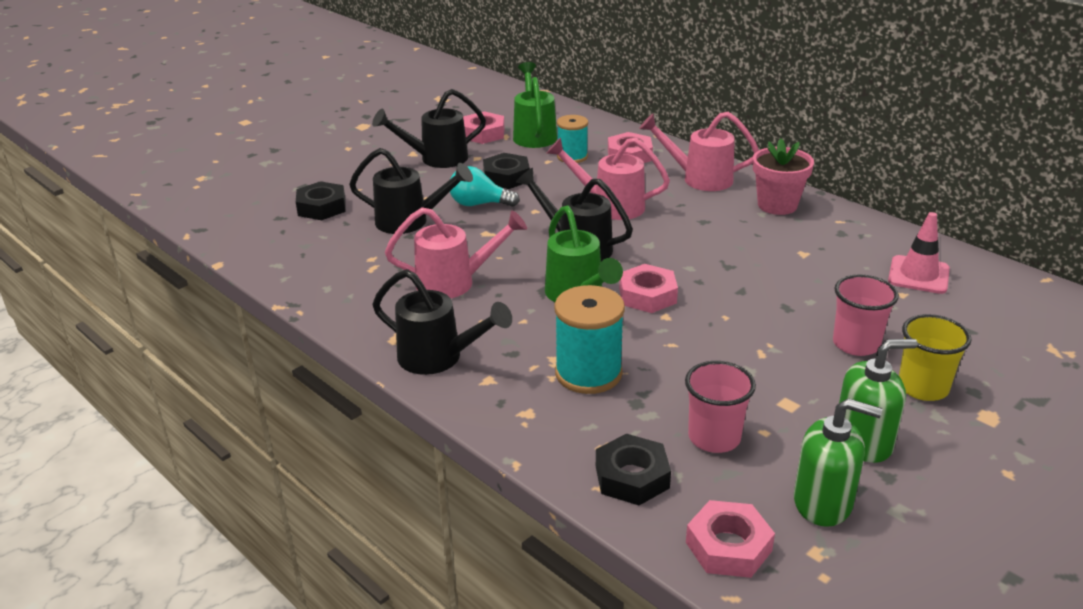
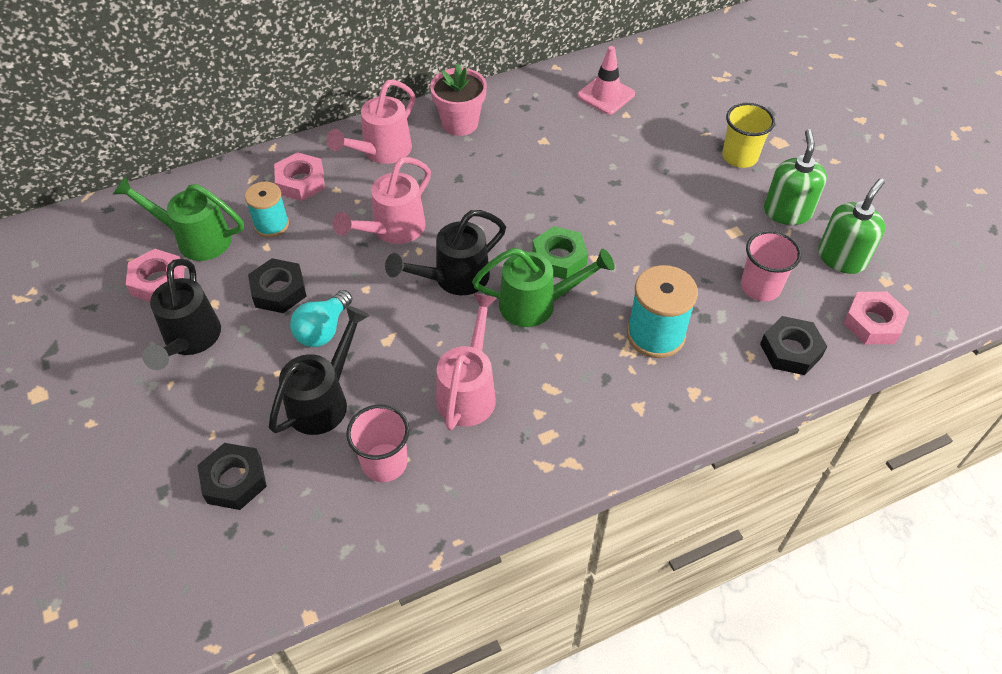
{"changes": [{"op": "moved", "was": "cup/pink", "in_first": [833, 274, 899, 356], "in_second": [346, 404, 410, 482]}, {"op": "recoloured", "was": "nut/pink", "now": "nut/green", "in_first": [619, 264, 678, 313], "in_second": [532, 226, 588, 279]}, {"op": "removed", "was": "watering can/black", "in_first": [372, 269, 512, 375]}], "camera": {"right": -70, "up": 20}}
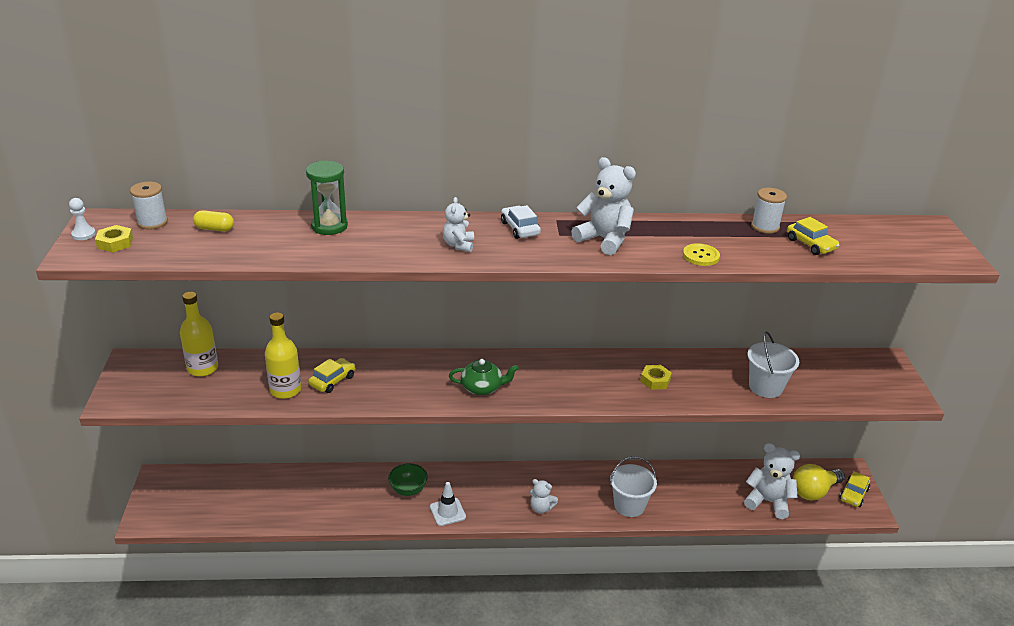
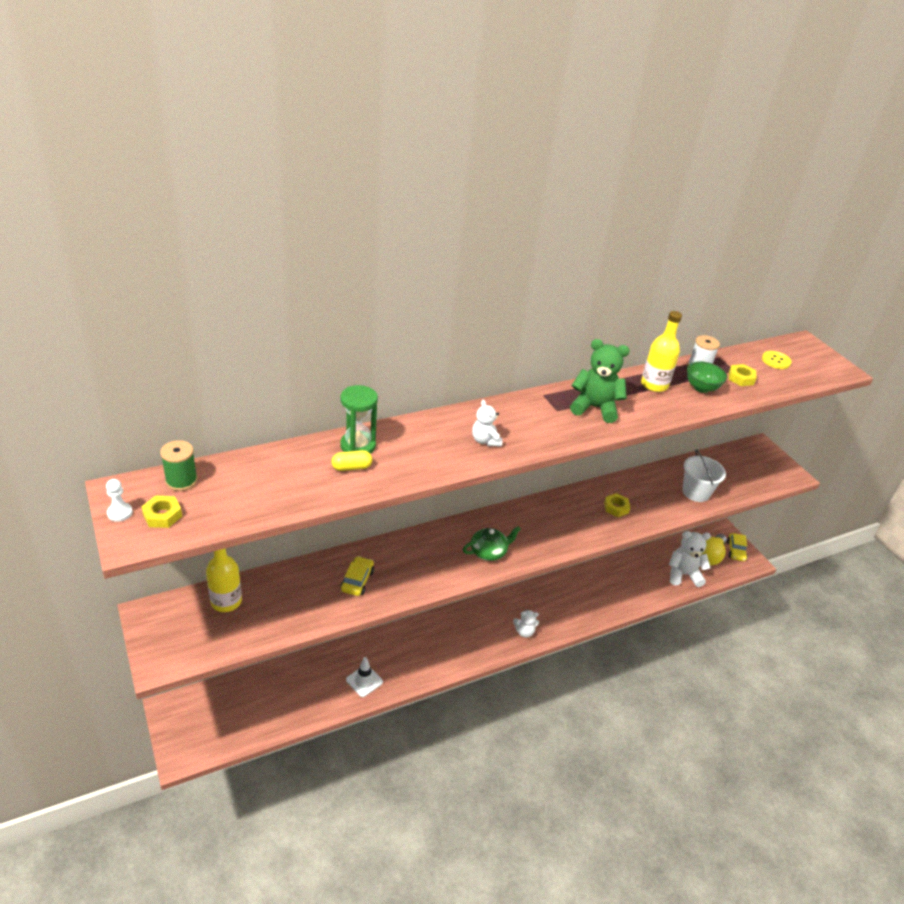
{"changes": [{"op": "recoloured", "was": "spool/white", "now": "spool/green", "in_first": [130, 182, 168, 230], "in_second": [160, 440, 198, 491]}, {"op": "moved", "was": "capsule/yellow", "in_first": [193, 210, 234, 231], "in_second": [331, 450, 372, 471]}, {"op": "moved", "was": "traffic cone/white", "in_first": [430, 482, 466, 526], "in_second": [346, 657, 383, 697]}, {"op": "recoloured", "was": "teddy bear/white", "now": "teddy bear/green", "in_first": [571, 157, 636, 255], "in_second": [570, 339, 630, 423]}, {"op": "moved", "was": "bottle/yellow", "in_first": [265, 312, 301, 399], "in_second": [641, 311, 682, 392]}, {"op": "moved", "was": "bowl/green", "in_first": [388, 463, 428, 496], "in_second": [687, 361, 727, 393]}, {"op": "replaced", "was": "car/yellow", "now": "nut/yellow", "in_first": [787, 217, 840, 255], "in_second": [729, 364, 757, 386]}, {"op": "moved", "was": "button/yellow", "in_first": [683, 243, 720, 266], "in_second": [762, 351, 792, 369]}, {"op": "removed", "was": "car/white", "in_first": [501, 205, 541, 239]}, {"op": "removed", "was": "bucket/white", "in_first": [610, 456, 657, 517]}], "camera": {"right": -25, "up": 5}}
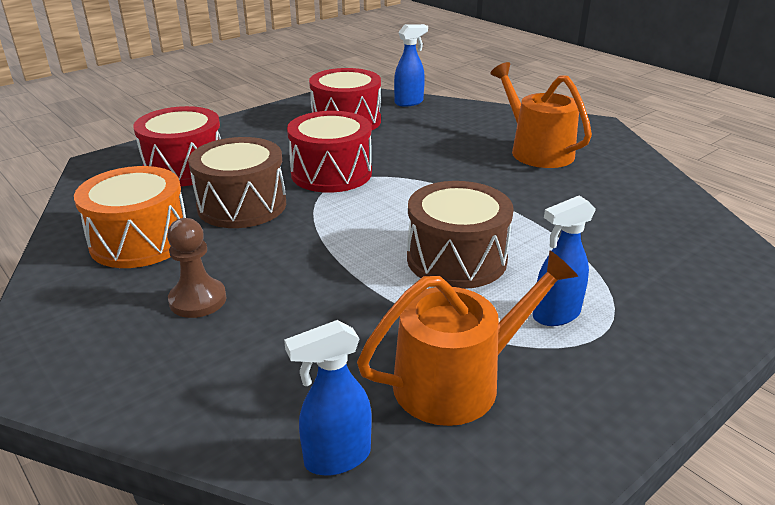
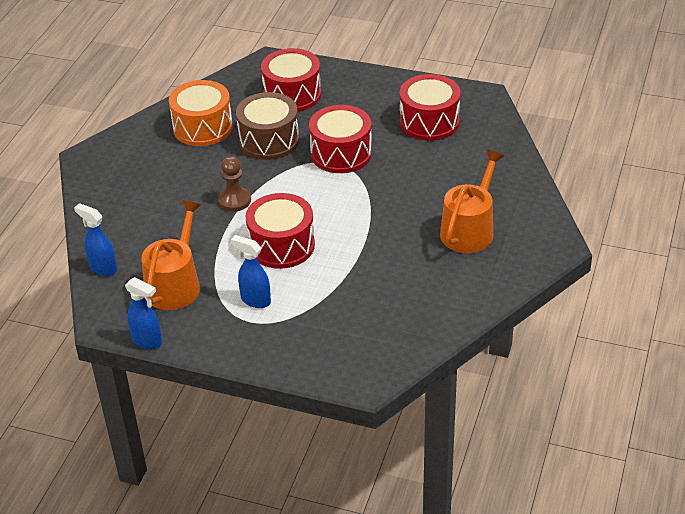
{"changes": [{"op": "moved", "was": "spray bottle/blue", "in_first": [394, 24, 428, 106], "in_second": [125, 277, 162, 349]}, {"op": "turned", "was": "watering can/orange", "in_first": [357, 251, 578, 426], "in_second": [142, 200, 201, 310], "clockwise": -105}, {"op": "moved", "was": "pawn/brown", "in_first": [167, 218, 227, 318], "in_second": [218, 156, 251, 212]}, {"op": "recoloured", "was": "drum/brown", "now": "drum/red", "in_first": [407, 181, 514, 289], "in_second": [246, 193, 315, 269]}], "camera": {"right": 60, "up": 10}}
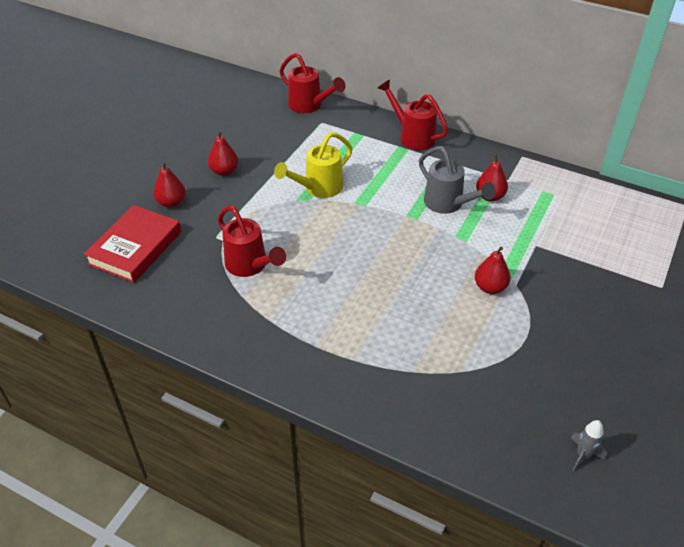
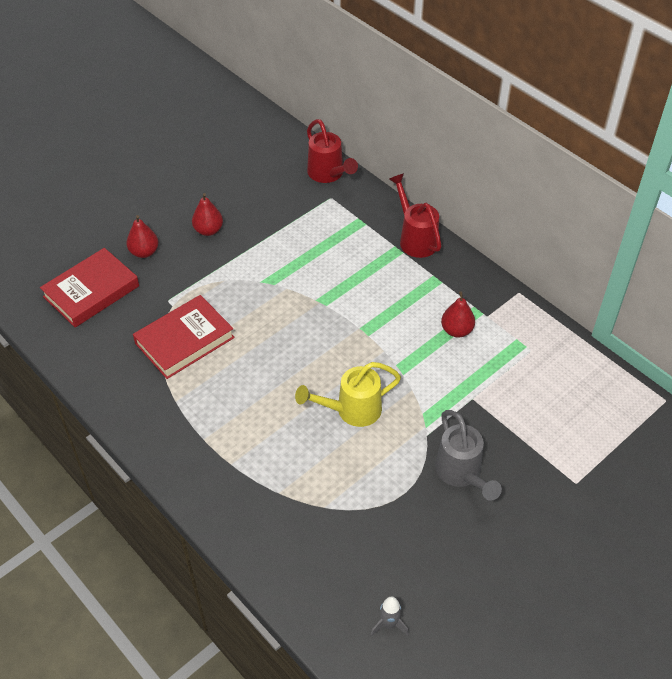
{"changes": [{"op": "replaced", "was": "watering can/red", "now": "book/red", "in_first": [218, 206, 286, 277], "in_second": [133, 295, 235, 379]}, {"op": "moved", "was": "watering can/yellow", "in_first": [274, 132, 353, 198], "in_second": [295, 362, 401, 427]}, {"op": "moved", "was": "watering can/grey", "in_first": [419, 146, 496, 214], "in_second": [435, 410, 502, 501]}, {"op": "removed", "was": "pear/red", "in_first": [475, 246, 511, 294]}], "camera": {"right": 20, "up": 5}}
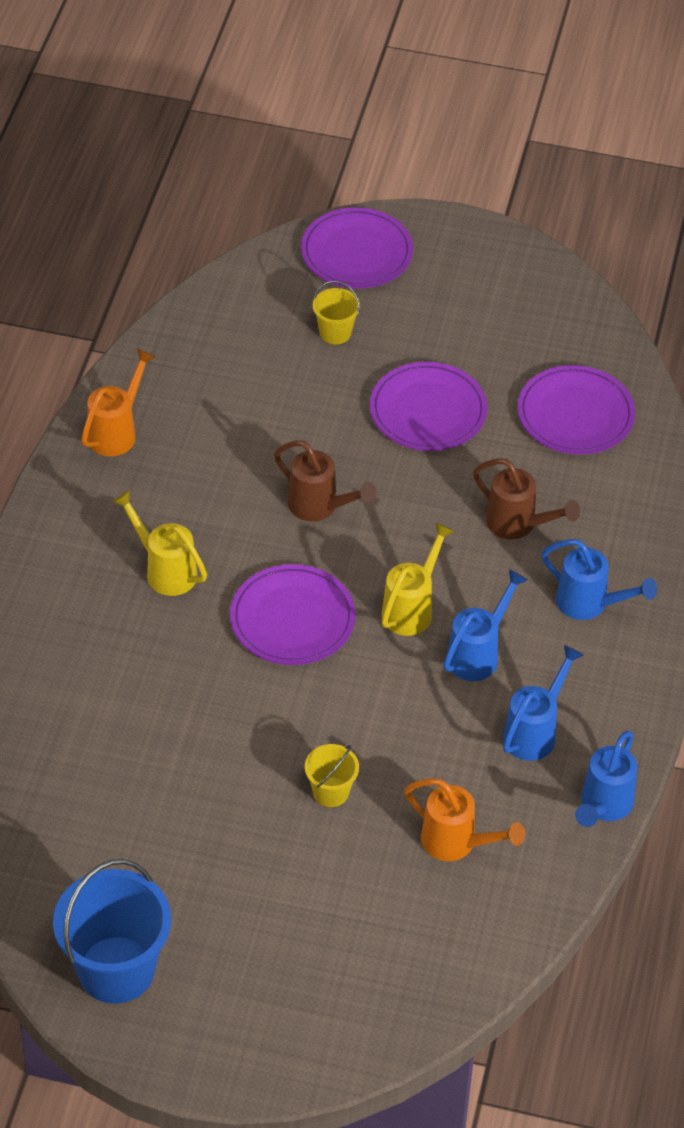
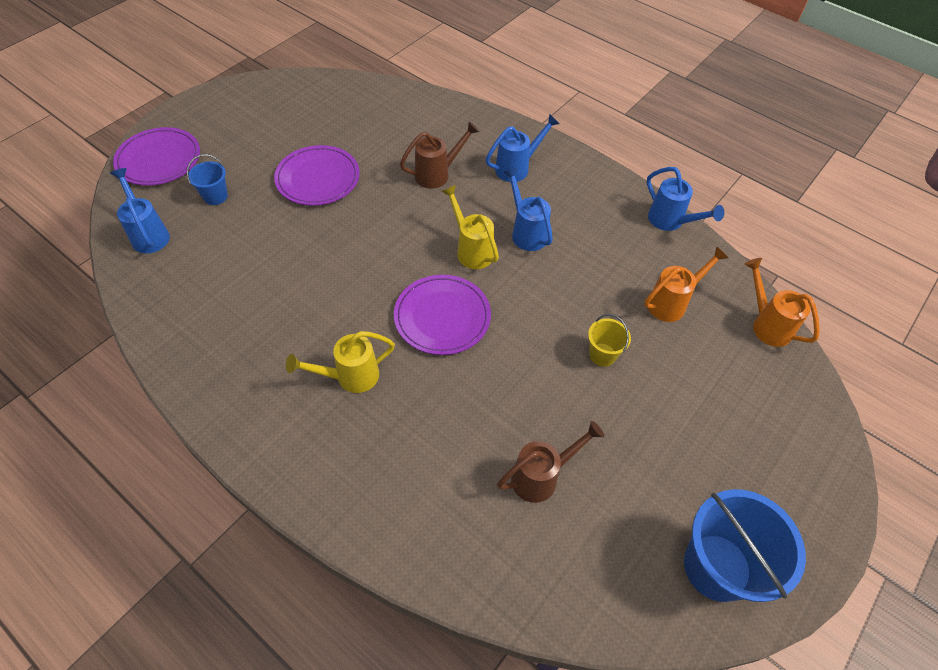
{"changes": [{"op": "moved", "was": "watering can/blue", "in_first": [503, 645, 584, 761], "in_second": [110, 168, 170, 253]}, {"op": "recoloured", "was": "bucket/yellow", "now": "bucket/blue", "in_first": [313, 281, 360, 345], "in_second": [187, 154, 228, 205]}, {"op": "moved", "was": "watering can/brown", "in_first": [274, 440, 377, 521], "in_second": [497, 421, 604, 503]}, {"op": "moved", "was": "watering can/orange", "in_first": [81, 349, 155, 456], "in_second": [745, 258, 820, 347]}, {"op": "removed", "was": "plate/purple", "in_first": [518, 365, 635, 455]}], "camera": {"right": -65, "up": 5}}
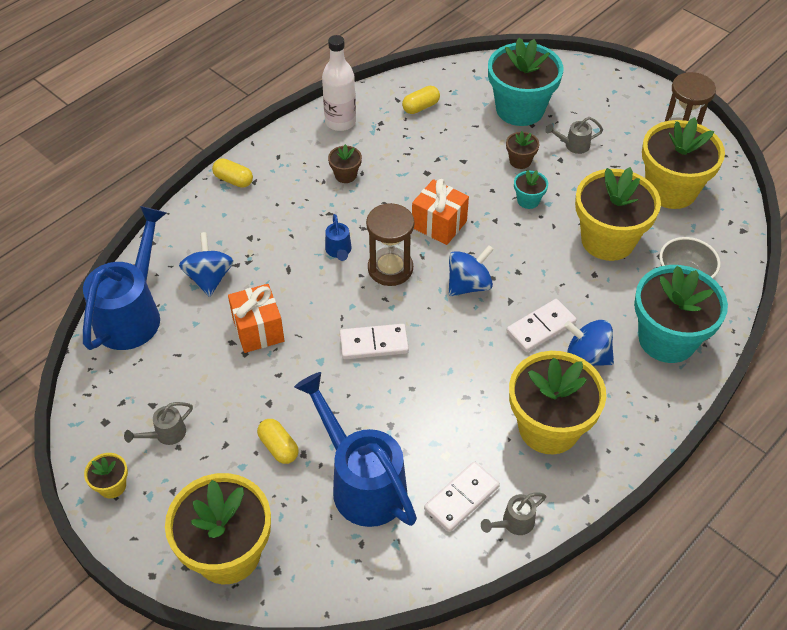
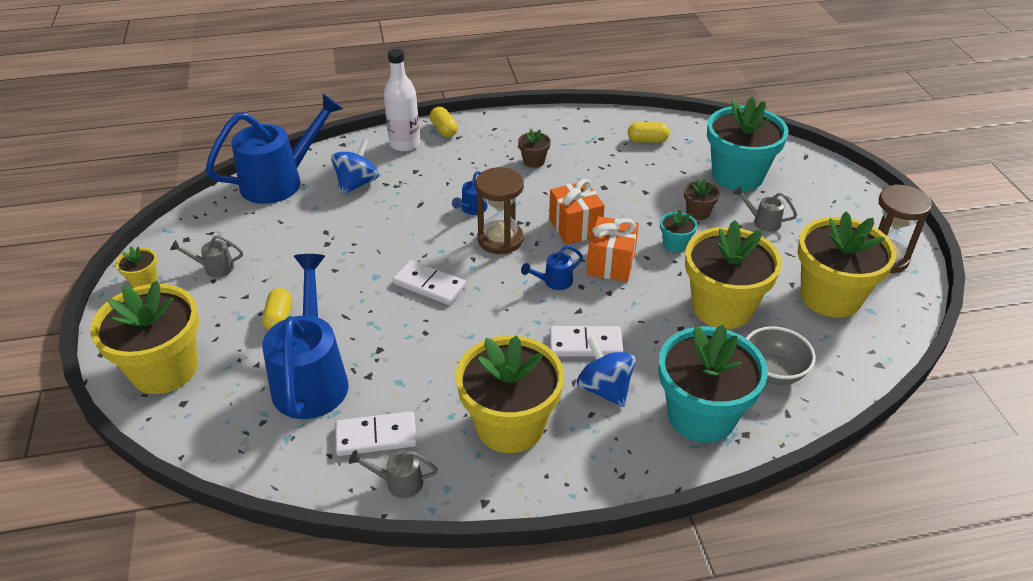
{"changes": [{"op": "moved", "was": "bottle/white", "in_first": [322, 35, 356, 131], "in_second": [384, 49, 420, 152]}, {"op": "replaced", "was": "spinning top/blue", "now": "watering can/blue", "in_first": [449, 245, 494, 296], "in_second": [521, 245, 583, 290]}, {"op": "moved", "was": "gift/orange", "in_first": [228, 284, 285, 353], "in_second": [587, 216, 639, 282]}], "camera": {"right": 35, "up": -10}}
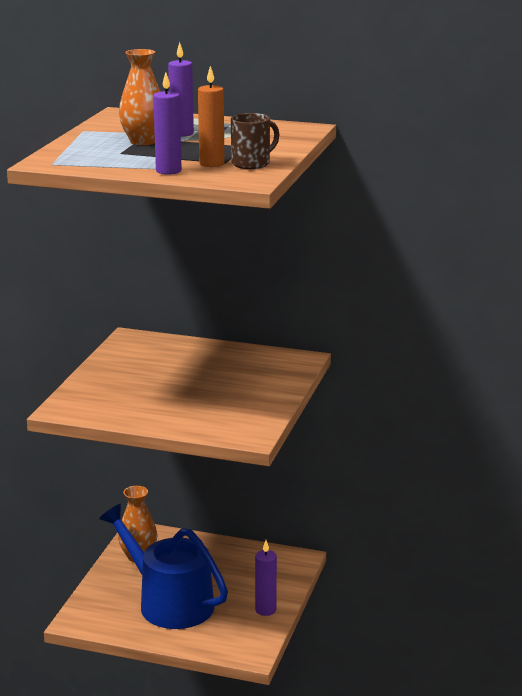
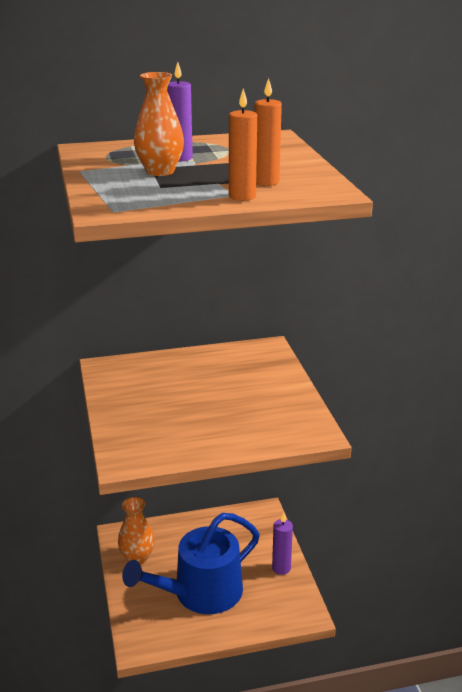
{"changes": [{"op": "turned", "was": "watering can/blue", "in_first": [99, 504, 228, 629], "in_second": [122, 513, 260, 614], "clockwise": -45}, {"op": "recoloured", "was": "candle/purple", "now": "candle/orange", "in_first": [153, 72, 182, 175], "in_second": [229, 88, 257, 201]}, {"op": "removed", "was": "mug/brown", "in_first": [231, 113, 280, 169]}], "camera": {"right": -30, "up": 5}}
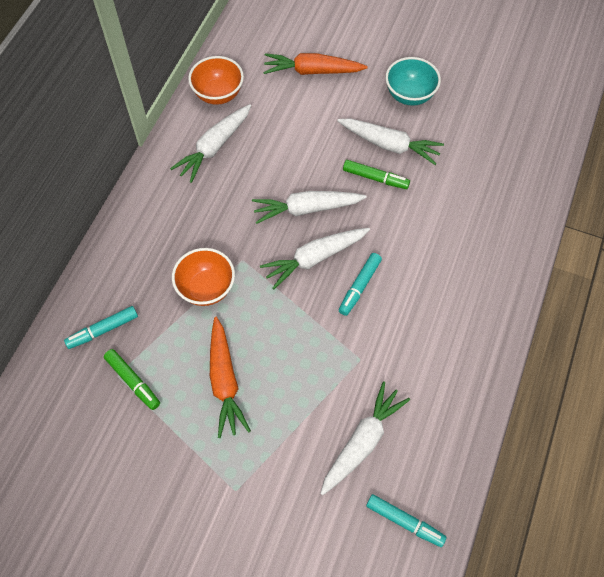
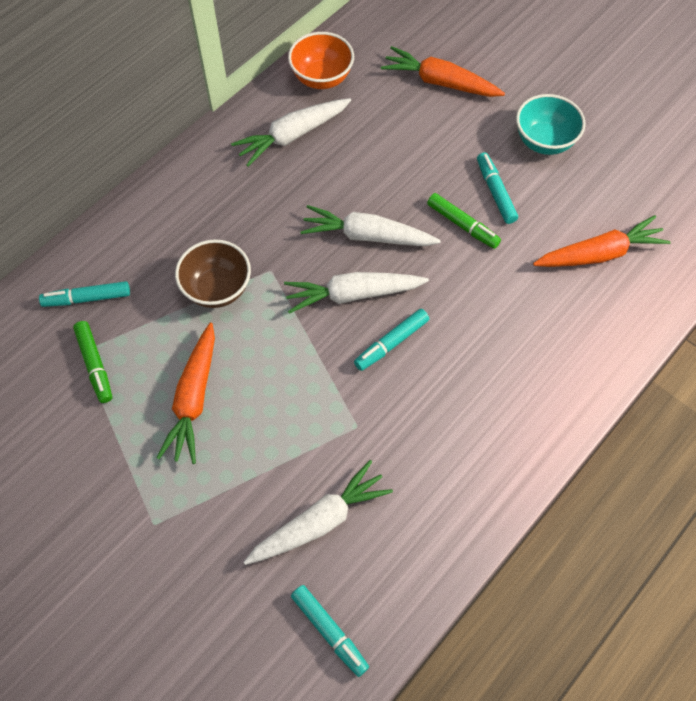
{"changes": [{"op": "recoloured", "was": "bowl/orange", "now": "bowl/brown", "in_first": [172, 248, 235, 306], "in_second": [175, 239, 251, 308]}, {"op": "replaced", "was": "carrot/white", "now": "marker/turquoise", "in_first": [337, 118, 444, 165], "in_second": [477, 152, 518, 224]}, {"op": "added", "now": "carrot/orange", "in_second": [533, 215, 671, 267]}], "camera": {"right": 20, "up": 0}}
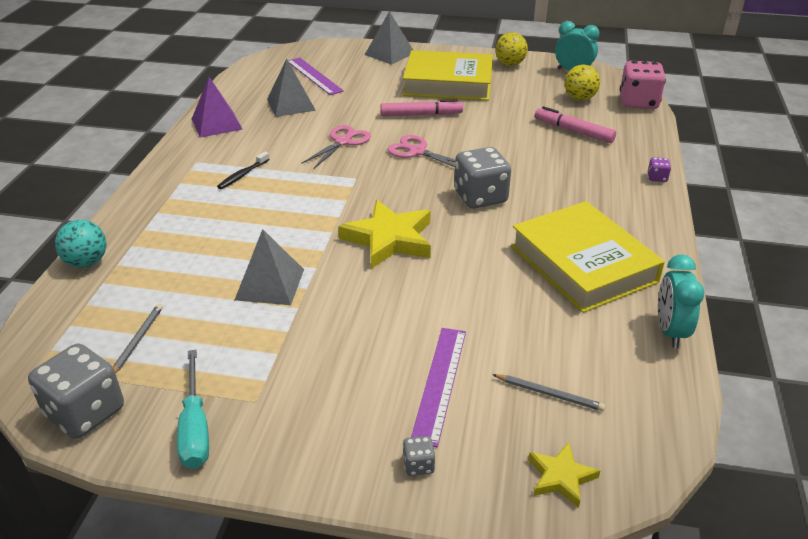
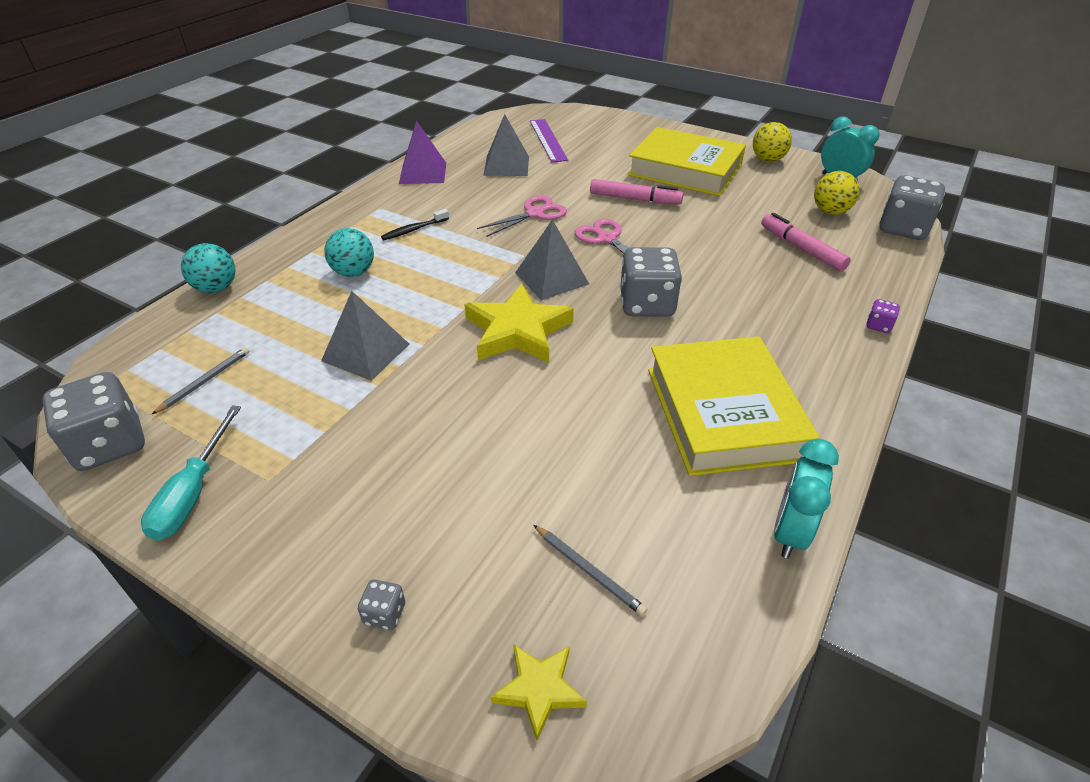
{"changes": [{"op": "added", "now": "ball/turquoise", "in_second": [325, 228, 374, 277]}, {"op": "moved", "was": "pyramid/grey", "in_first": [364, 11, 413, 65], "in_second": [515, 219, 589, 301]}, {"op": "recoloured", "was": "dice/pink", "now": "dice/grey", "in_first": [620, 61, 666, 109], "in_second": [879, 175, 945, 240]}, {"op": "removed", "was": "ruler/purple", "in_first": [411, 328, 466, 447]}], "camera": {"right": 20, "up": 5}}
